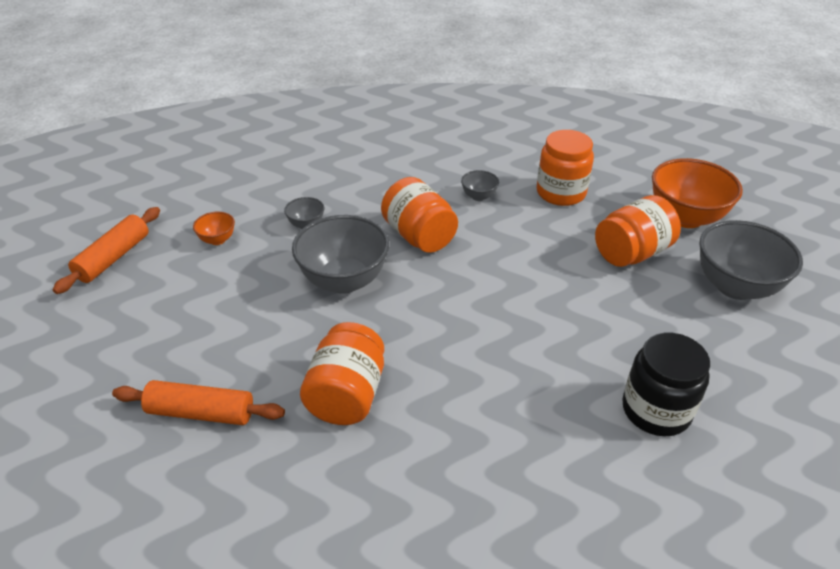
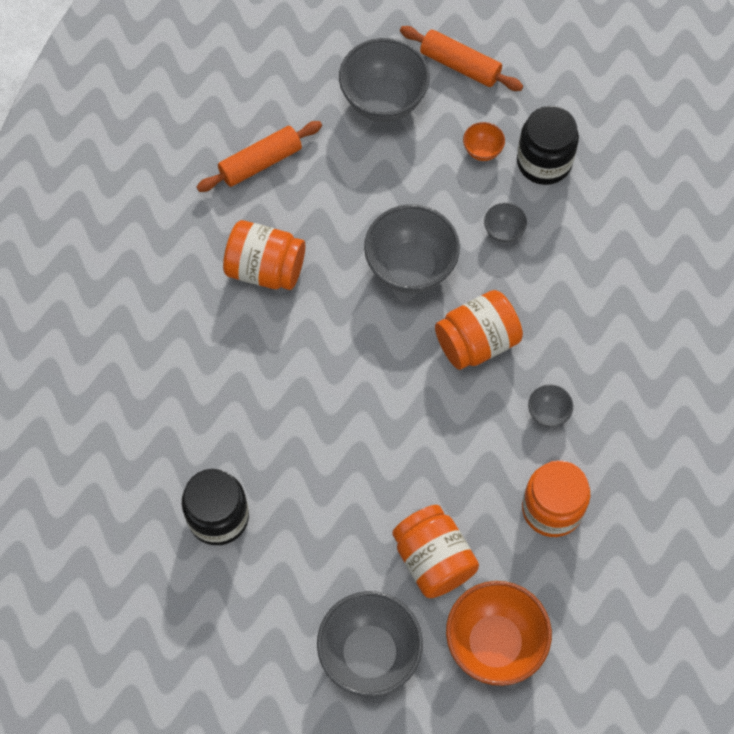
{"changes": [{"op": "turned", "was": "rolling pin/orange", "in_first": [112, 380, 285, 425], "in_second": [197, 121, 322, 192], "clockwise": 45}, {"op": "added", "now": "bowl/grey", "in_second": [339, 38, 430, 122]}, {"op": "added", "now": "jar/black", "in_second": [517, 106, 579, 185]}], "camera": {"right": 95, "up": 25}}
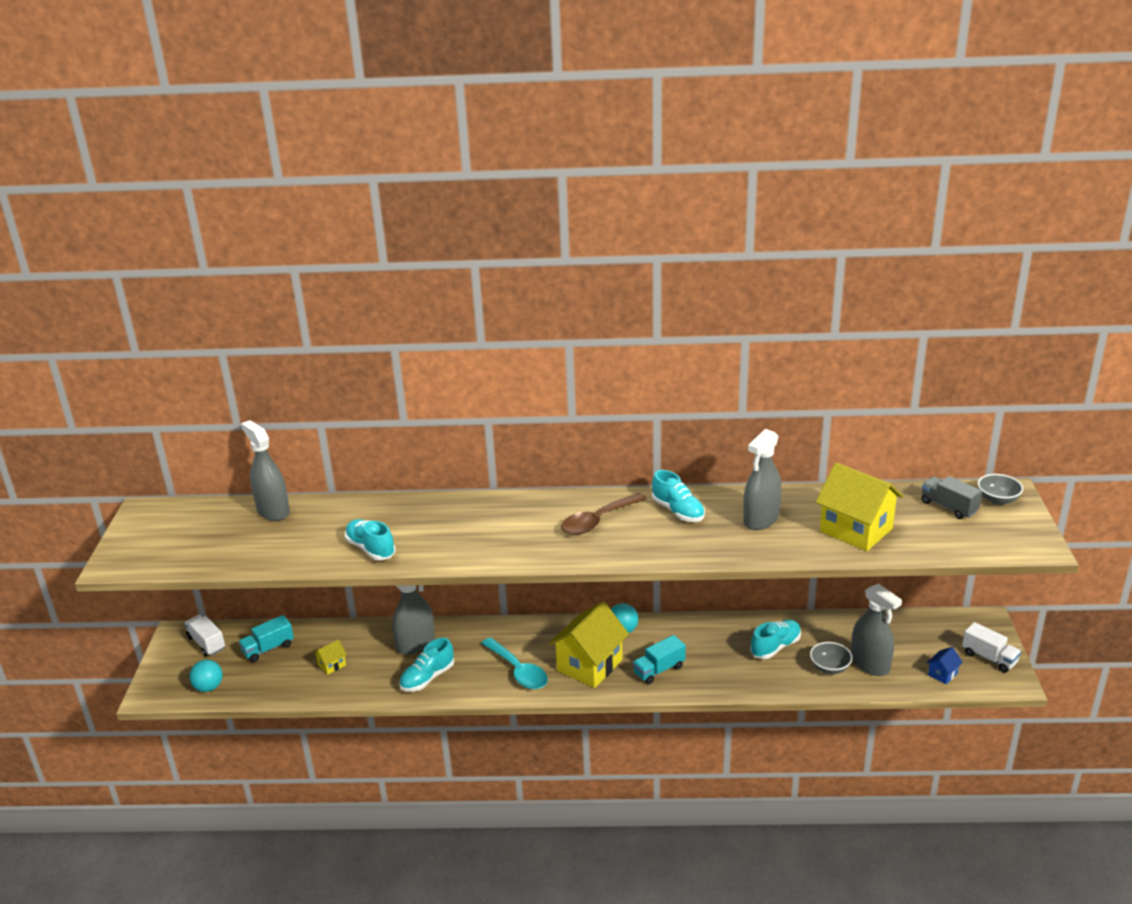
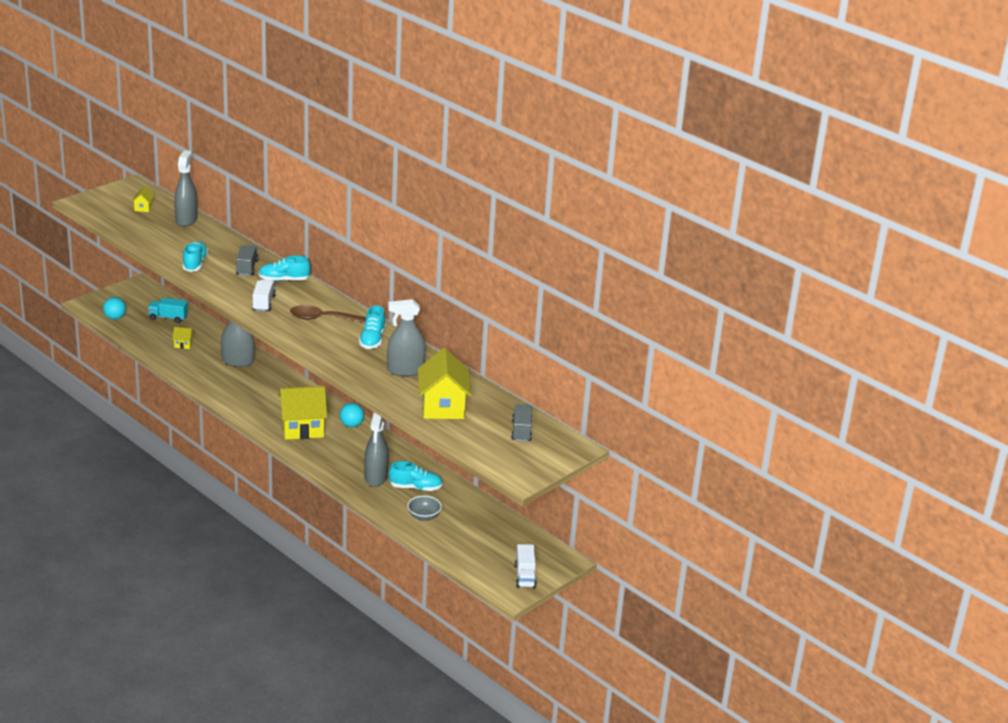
{"changes": [{"op": "added", "now": "house/yellow", "in_second": [132, 186, 154, 212]}, {"op": "added", "now": "truck/grey", "in_second": [236, 245, 259, 276]}, {"op": "moved", "was": "truck/white", "in_first": [184, 615, 225, 657], "in_second": [252, 280, 276, 312]}, {"op": "moved", "was": "shoe/turquoise", "in_first": [399, 638, 454, 692], "in_second": [258, 256, 311, 281]}, {"op": "moved", "was": "spray bottle/grey", "in_first": [851, 583, 902, 676], "in_second": [364, 413, 389, 487]}, {"op": "removed", "was": "spoon/turquoise", "in_first": [481, 637, 548, 689]}, {"op": "removed", "was": "truck/turquoise", "in_first": [633, 635, 686, 684]}, {"op": "removed", "was": "house/blue", "in_first": [927, 647, 963, 684]}, {"op": "removed", "was": "bowl/grey", "in_first": [978, 474, 1023, 505]}], "camera": {"right": 40, "up": 0}}
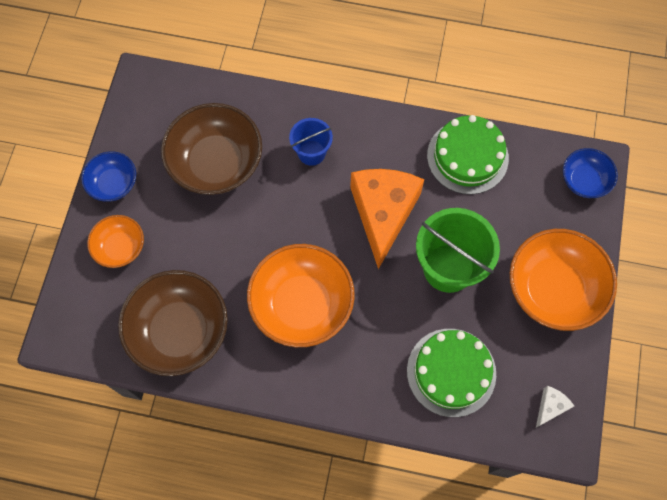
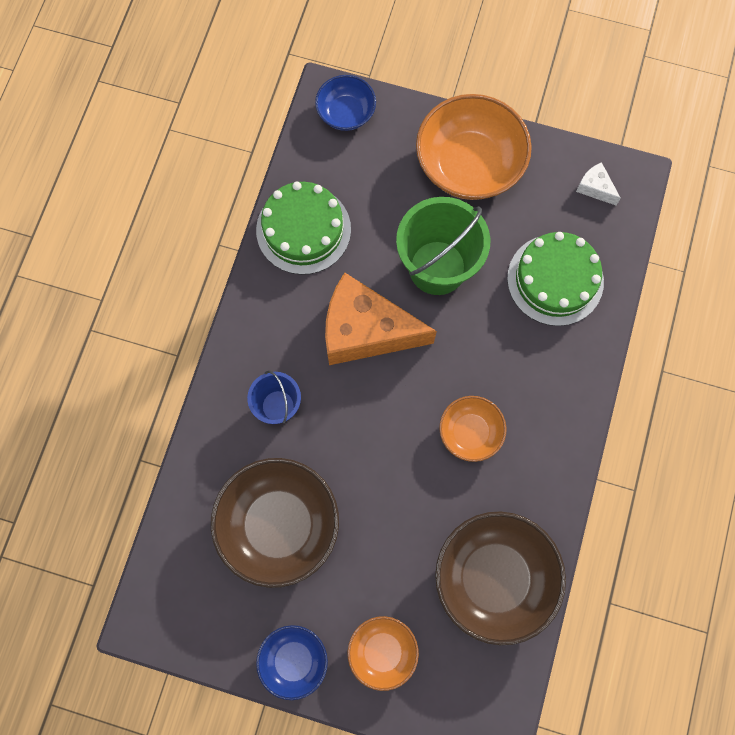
{"changes": [{"op": "resized", "was": "bowl/orange", "in_first": [247, 244, 355, 347], "in_second": [439, 396, 506, 462], "ratio": 0.55}], "camera": {"right": -85, "up": 5}}
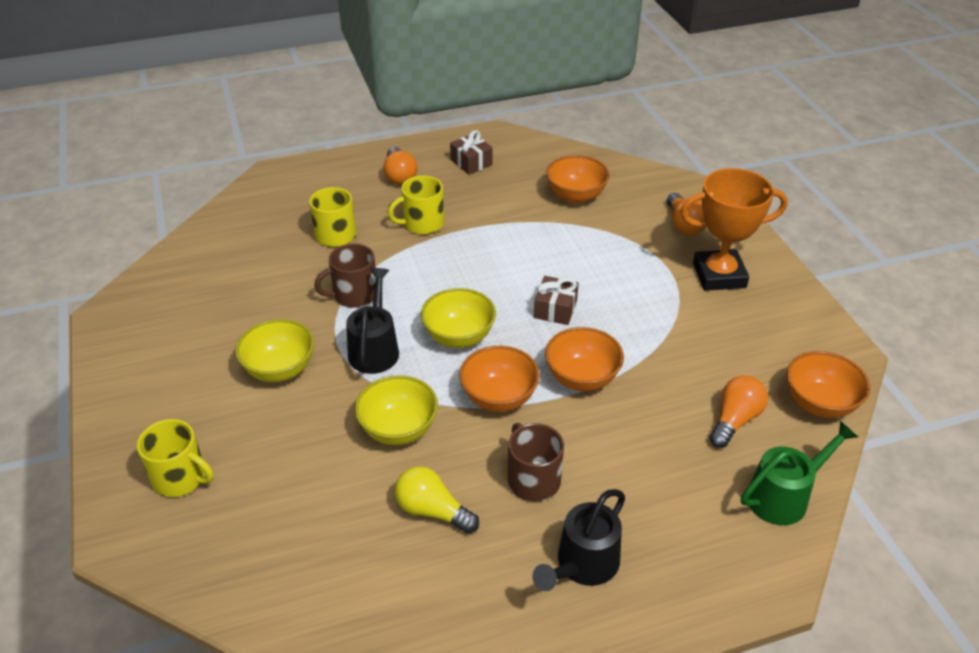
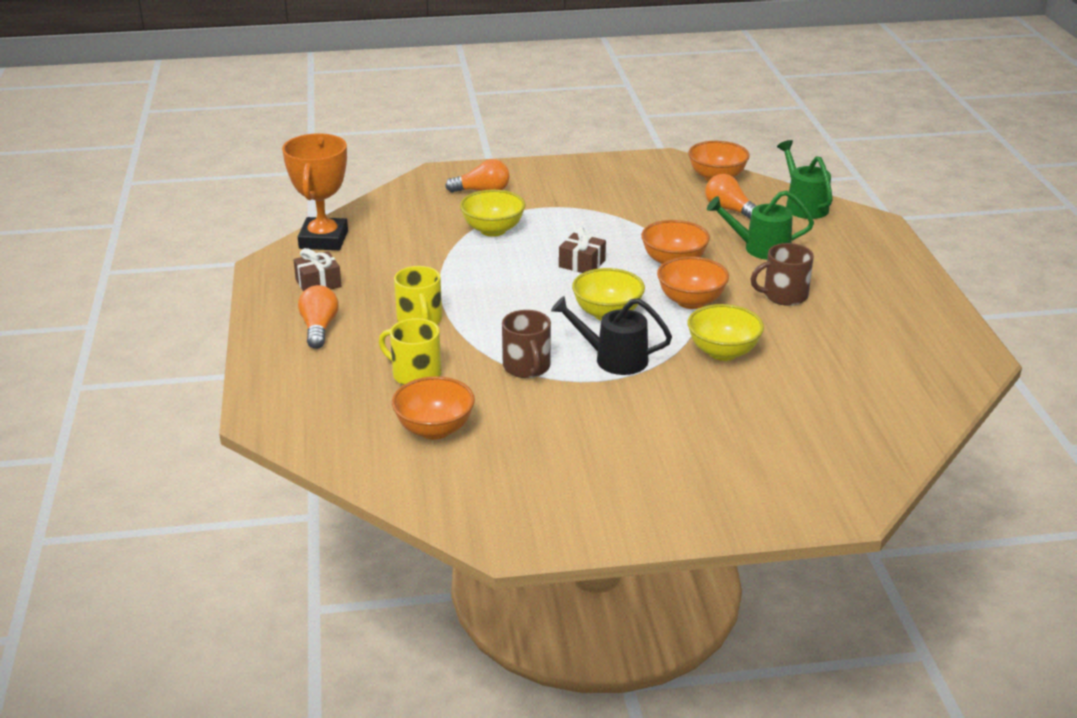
{"changes": [{"op": "moved", "was": "trophy/orange", "in_first": [680, 168, 788, 291], "in_second": [282, 133, 348, 250]}, {"op": "turned", "was": "light bulb/orange", "in_first": [384, 147, 417, 185], "in_second": [298, 285, 338, 349], "clockwise": -90}, {"op": "moved", "was": "bowl/orange", "in_first": [546, 155, 610, 204], "in_second": [392, 376, 475, 440]}, {"op": "moved", "was": "bowl/yellow", "in_first": [235, 319, 314, 382], "in_second": [460, 190, 525, 237]}, {"op": "added", "now": "watering can/green", "in_second": [707, 190, 814, 260]}, {"op": "removed", "was": "mug/yellow", "in_first": [137, 419, 214, 497]}, {"op": "removed", "was": "light bulb/yellow", "in_first": [395, 466, 479, 534]}, {"op": "removed", "was": "watering can/black", "in_first": [533, 489, 625, 591]}], "camera": {"right": -80, "up": -10}}
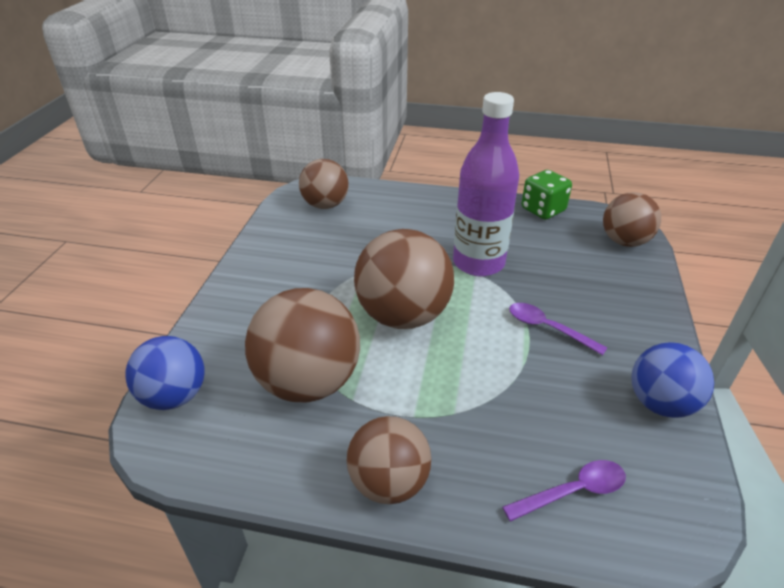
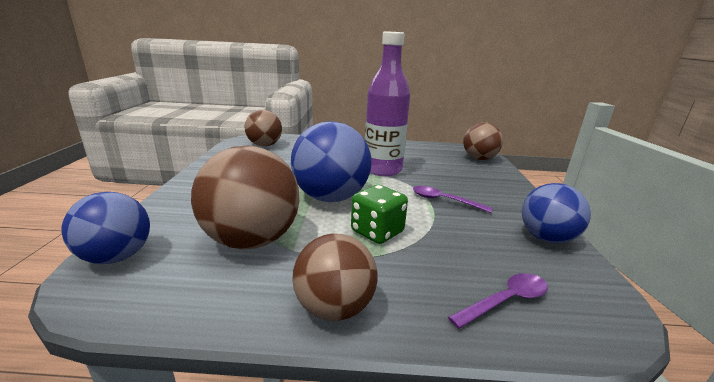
{"changes": [{"op": "recoloured", "was": "ball/brown", "now": "ball/blue", "in_first": [354, 229, 454, 329], "in_second": [291, 121, 371, 202]}, {"op": "moved", "was": "dice/green", "in_first": [521, 170, 572, 220], "in_second": [351, 185, 408, 244]}], "camera": {"right": -10, "up": -15}}
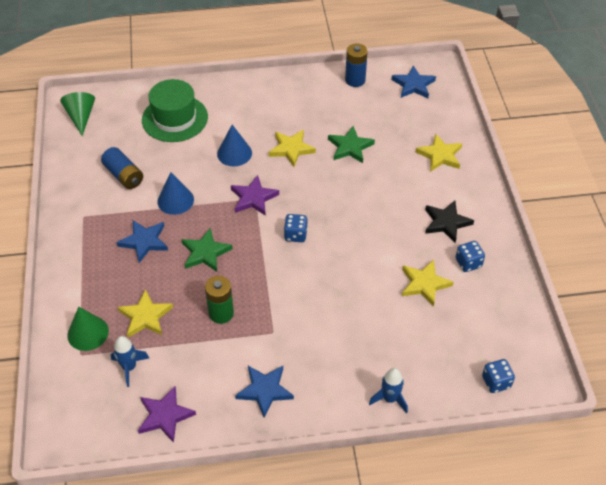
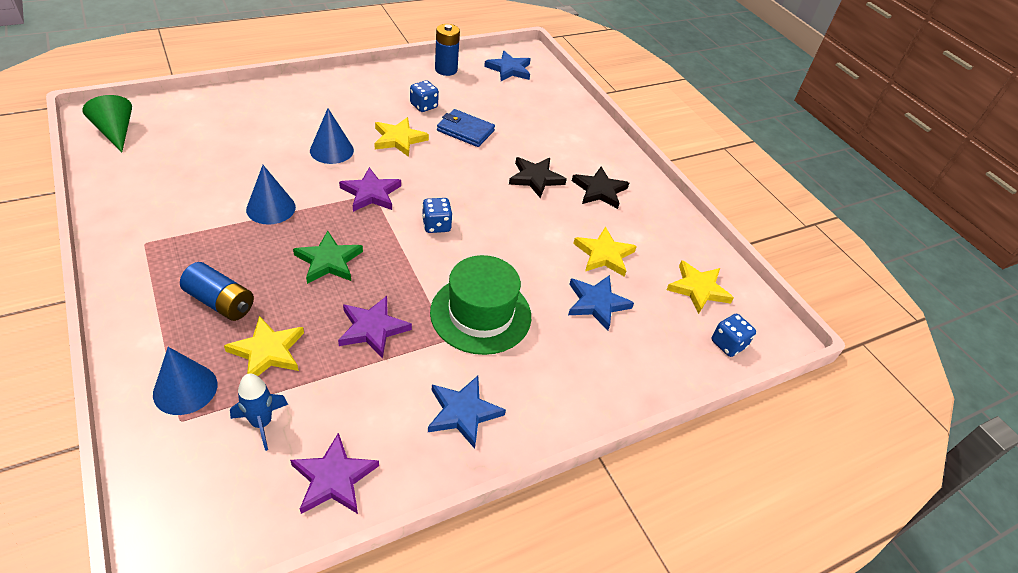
{"changes": [{"op": "recoloured", "was": "cone/green", "now": "cone/blue", "in_first": [67, 307, 109, 351], "in_second": [153, 347, 217, 415]}, {"op": "moved", "was": "battery/blue", "in_first": [101, 147, 143, 189], "in_second": [180, 262, 254, 321]}, {"op": "replaced", "was": "battery/green", "now": "star/purple", "in_first": [205, 276, 234, 324], "in_second": [338, 296, 412, 359]}, {"op": "moved", "was": "dice/blue", "in_first": [456, 241, 485, 272], "in_second": [410, 80, 439, 112]}, {"op": "moved", "was": "hat/green", "in_first": [142, 79, 208, 142], "in_second": [430, 255, 531, 355]}, {"op": "replaced", "was": "star/green", "now": "wallet/blue", "in_first": [328, 126, 375, 163], "in_second": [437, 109, 495, 147]}, {"op": "added", "now": "star/black", "in_second": [509, 157, 567, 198]}, {"op": "moved", "was": "star/blue", "in_first": [116, 220, 168, 263], "in_second": [568, 275, 634, 331]}, {"op": "moved", "was": "star/yellow", "in_first": [416, 134, 462, 172], "in_second": [666, 260, 734, 314]}, {"op": "removed", "was": "rocket/blue", "in_first": [369, 368, 408, 414]}], "camera": {"right": -25, "up": -5}}
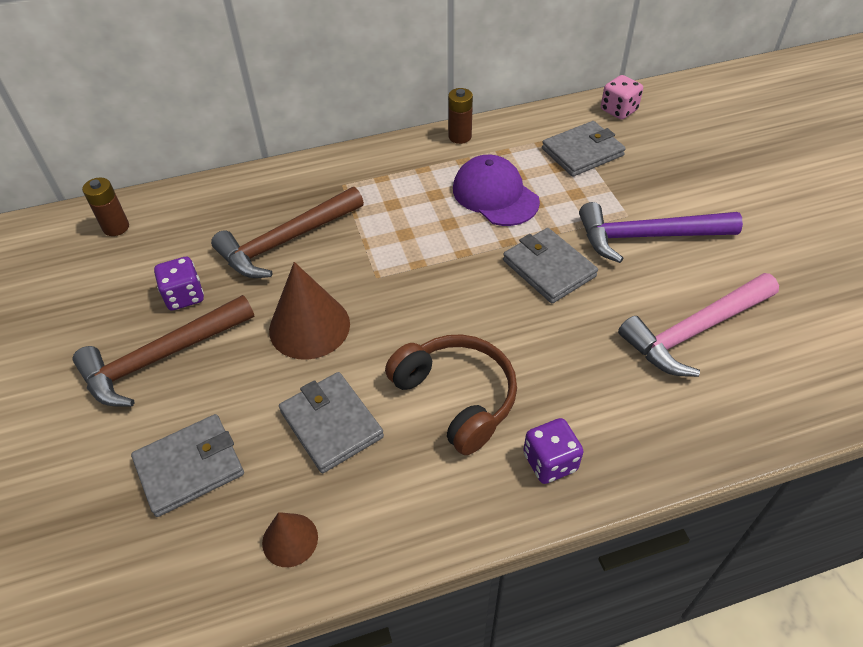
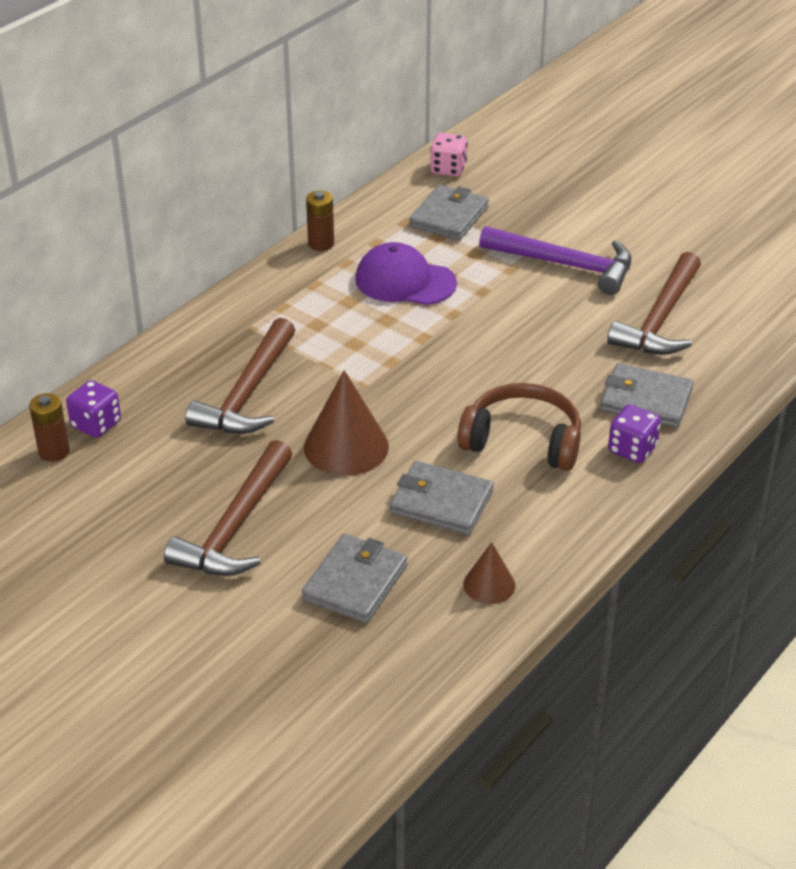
{"changes": [{"op": "moved", "was": "dice/purple", "in_first": [154, 257, 204, 311], "in_second": [66, 380, 121, 438]}, {"op": "turned", "was": "hammer/purple", "in_first": [579, 202, 743, 263], "in_second": [479, 226, 631, 295], "clockwise": -120}, {"op": "moved", "was": "wallet/grey", "in_first": [503, 228, 598, 303], "in_second": [600, 363, 694, 428]}, {"op": "recoloured", "was": "hammer/pink", "now": "hammer/brown", "in_first": [618, 273, 779, 377], "in_second": [607, 252, 701, 355]}], "camera": {"right": -35, "up": -10}}
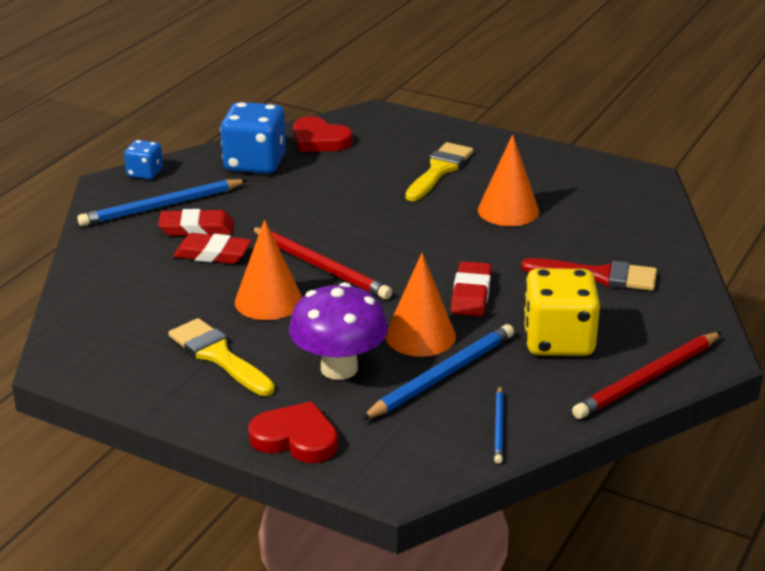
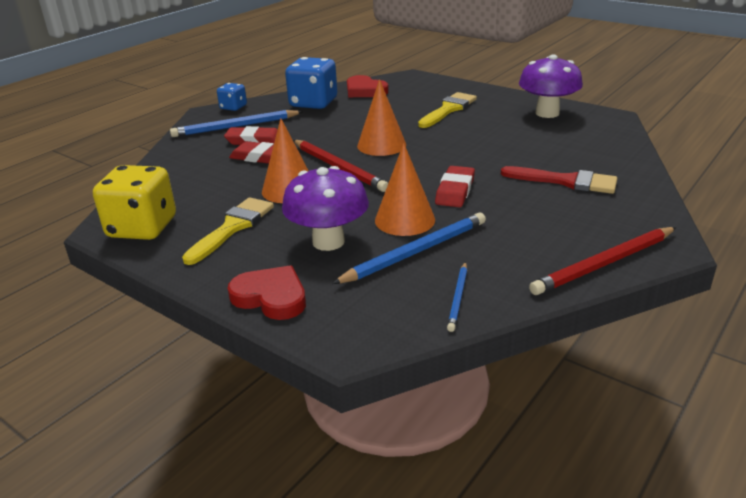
{"changes": [{"op": "moved", "was": "dice/yellow", "in_first": [523, 268, 600, 356], "in_second": [93, 165, 176, 240]}, {"op": "turned", "was": "brush/yellow", "in_first": [168, 318, 275, 396], "in_second": [182, 197, 274, 265], "clockwise": 60}, {"op": "moved", "was": "cone/orange", "in_first": [478, 134, 539, 226], "in_second": [357, 79, 406, 156]}, {"op": "added", "now": "mushroom/purple", "in_second": [519, 54, 583, 118]}], "camera": {"right": 10, "up": 0}}
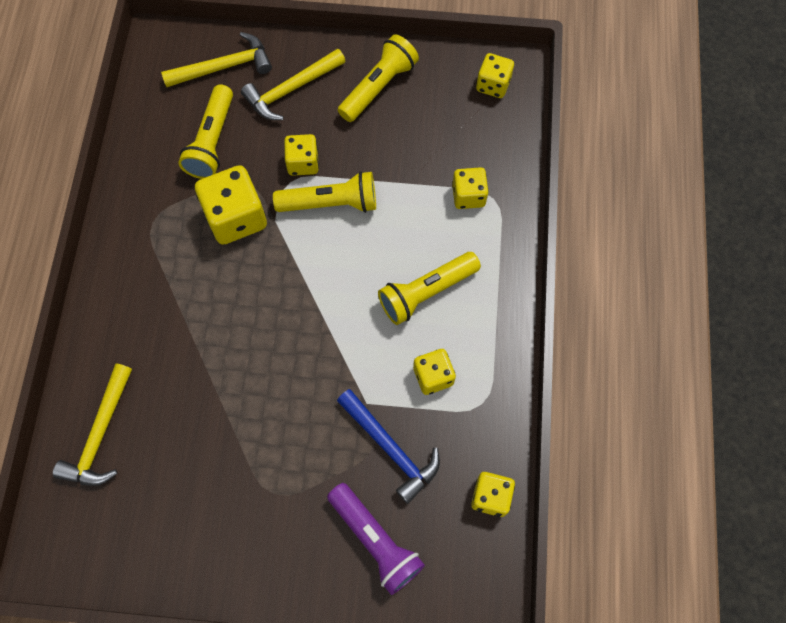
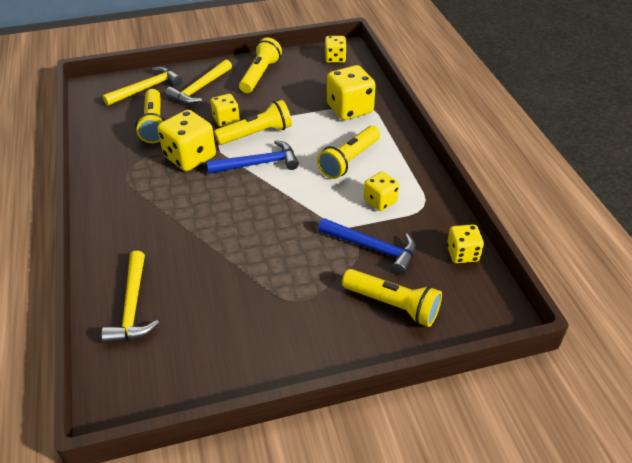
{"changes": [{"op": "added", "now": "hammer/blue", "in_second": [206, 140, 299, 174]}, {"op": "resized", "was": "dice/yellow", "in_first": [452, 167, 489, 209], "in_second": [327, 65, 376, 120], "ratio": 1.68}, {"op": "recoloured", "was": "flashlight/purple", "now": "flashlight/yellow", "in_first": [327, 483, 425, 595], "in_second": [342, 269, 442, 327]}], "camera": {"right": -20, "up": -25}}
